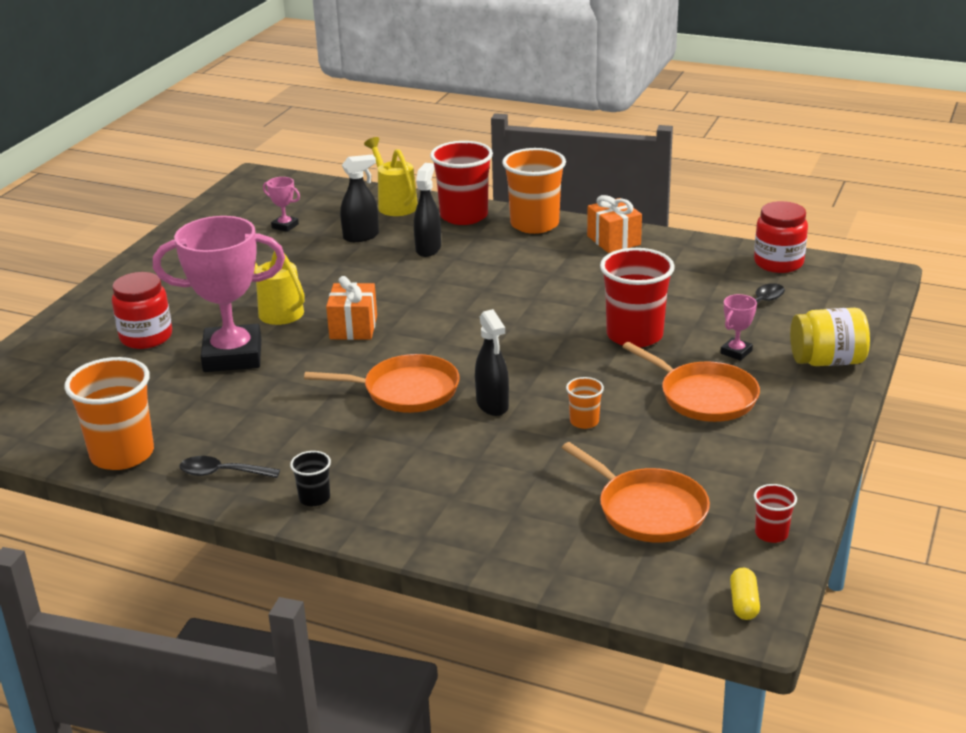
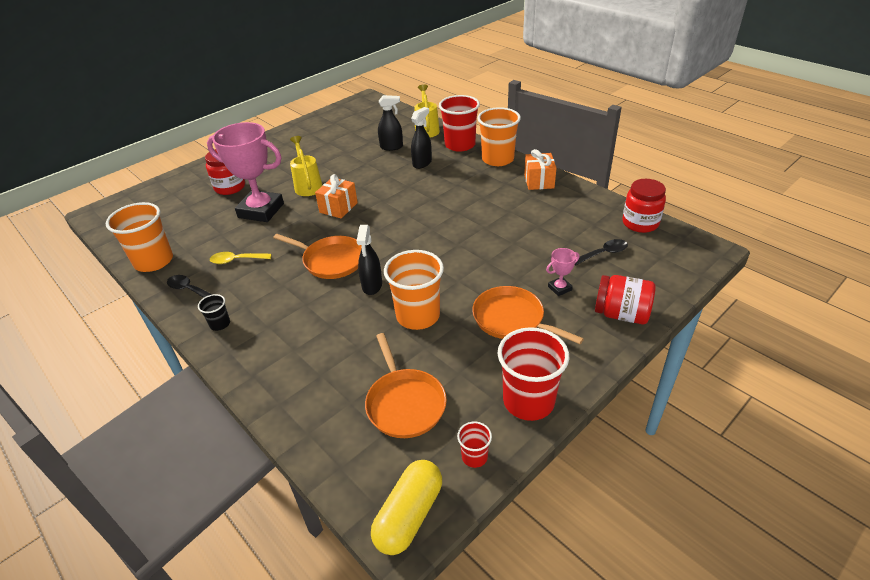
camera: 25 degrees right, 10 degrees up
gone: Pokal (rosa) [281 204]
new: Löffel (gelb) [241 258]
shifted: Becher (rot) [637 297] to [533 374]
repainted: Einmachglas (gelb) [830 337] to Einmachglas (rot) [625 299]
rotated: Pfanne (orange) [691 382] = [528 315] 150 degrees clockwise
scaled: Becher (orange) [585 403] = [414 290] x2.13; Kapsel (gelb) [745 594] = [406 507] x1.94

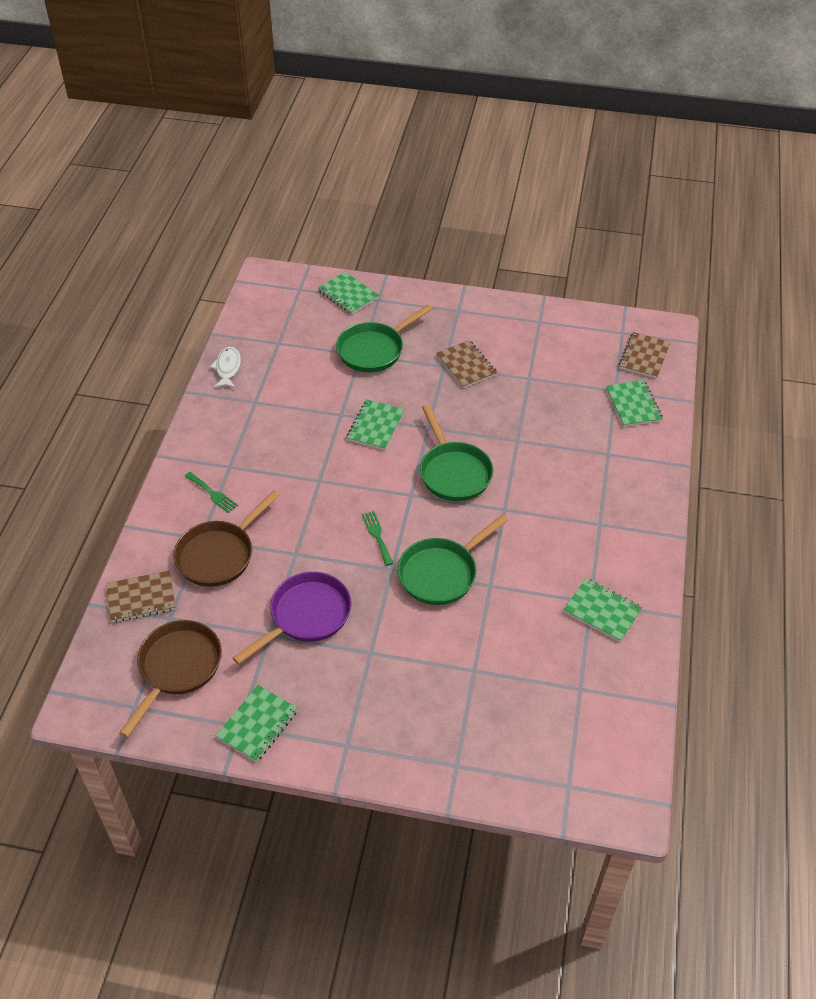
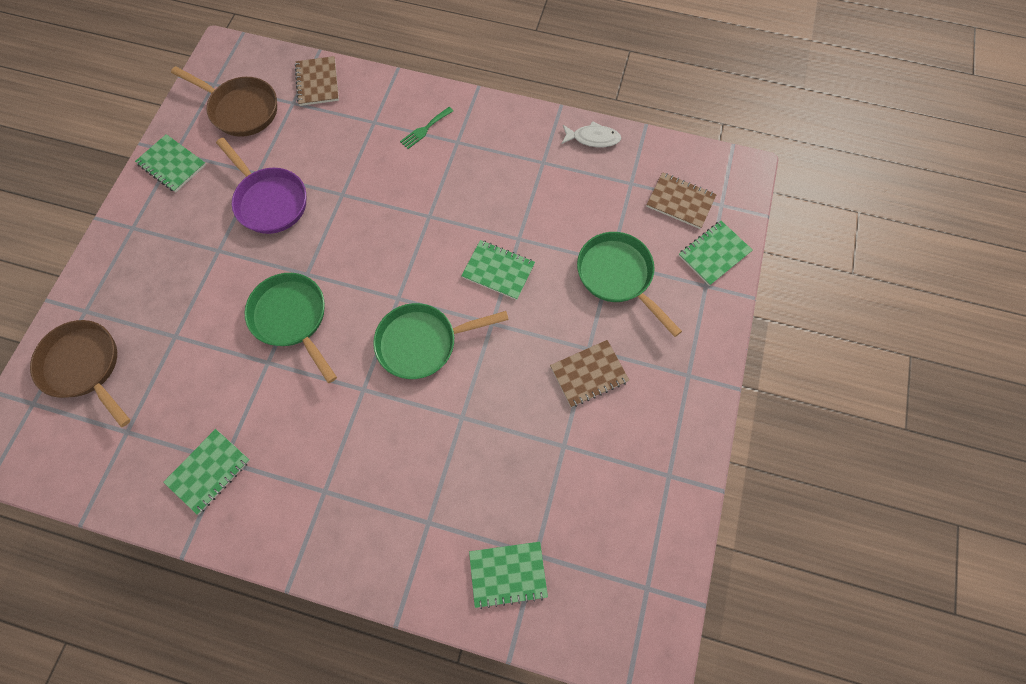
camera: 95 degrees right, 20 degrees up
gone: Gabel (grün) [377 538]
shifted: Notizbuch (braun) [645 355] to [681 200]; Pfanne (braun) [227 538] to [80 373]

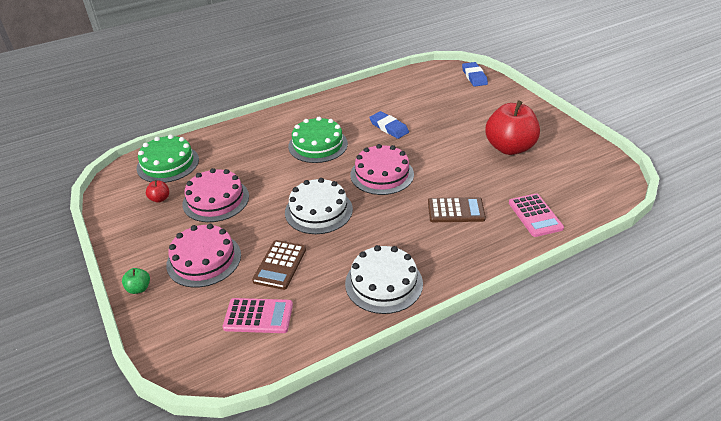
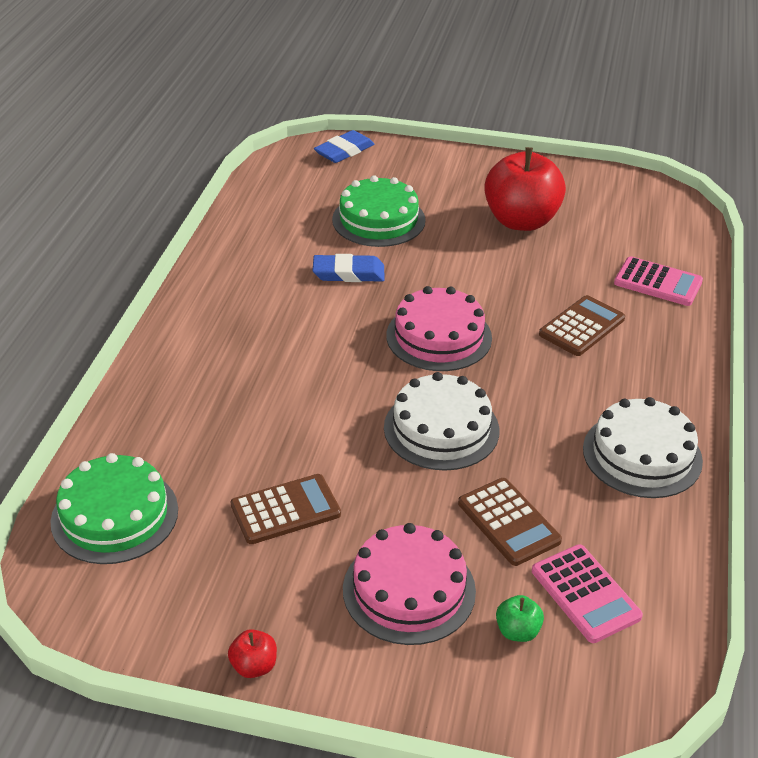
camera: 50 degrees left, 0 degrees up
shifted: Kuchen (grün) [318 140] to [379 211]; Apfel (rot) [157 191] to [252 653]; Apfel (grün) [136 281] to [520 618]
swapped: Kuchen (rosa) [215 195] to Taschenrechner (braun) [286 509]
rotated: Radiergummi (blau) [475 74] = [344 146] 75 degrees counterclockwise; Taschenrechner (rosa) [258 315] = [587 593] 105 degrees clockwise

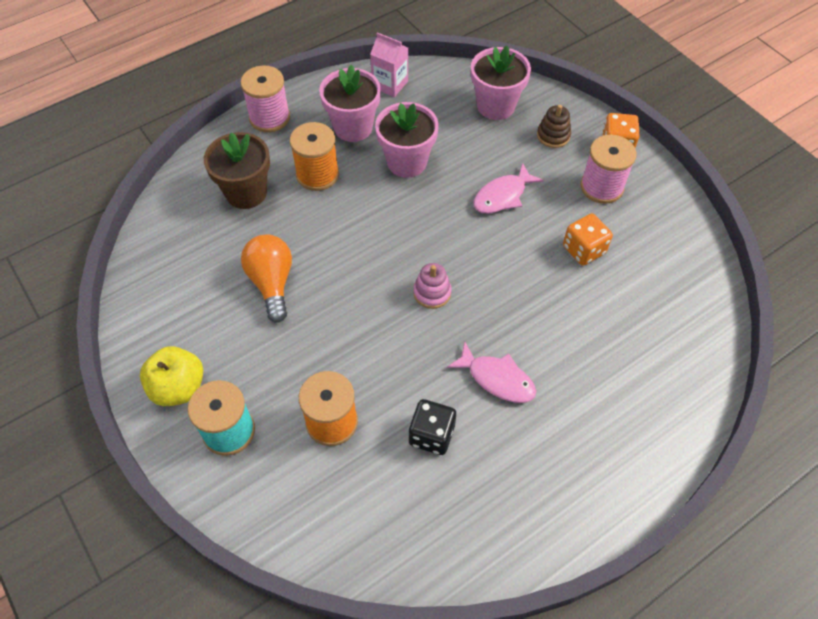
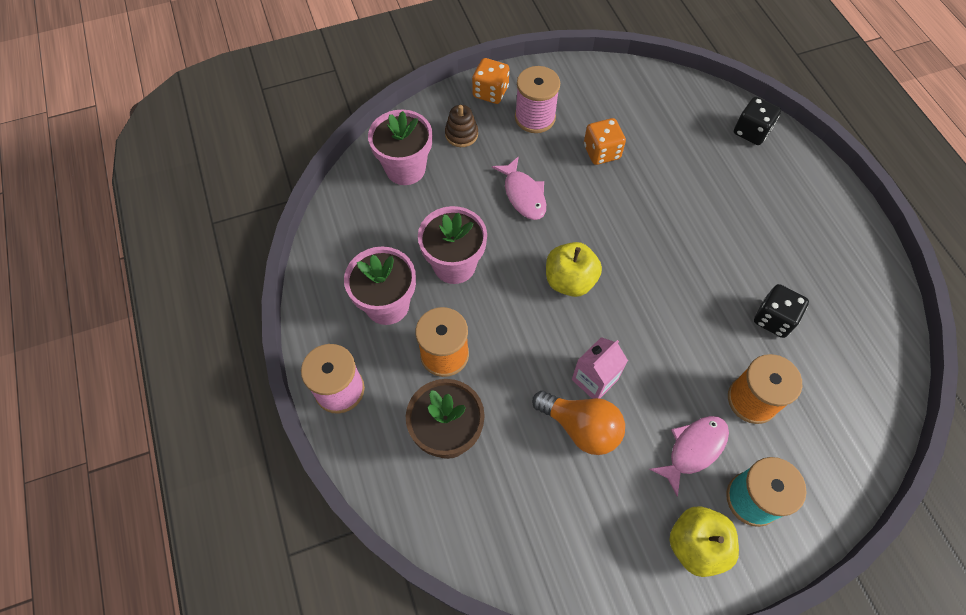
camera: 75 degrees left, 5 degrees up
gone: Stapelspielzeug (rosa) [432 286]
new: Spielwürfel (schwarz) [757 121]; Apfel (gelb) [574 269]
shifted: Getränkekarton (rosa) [389 64] to [600 368]; Fisch (rosa) [491 372] to [689 456]
rotated: Glühbirne (orange) [266 278] = [578 423] 150 degrees counterclockwise

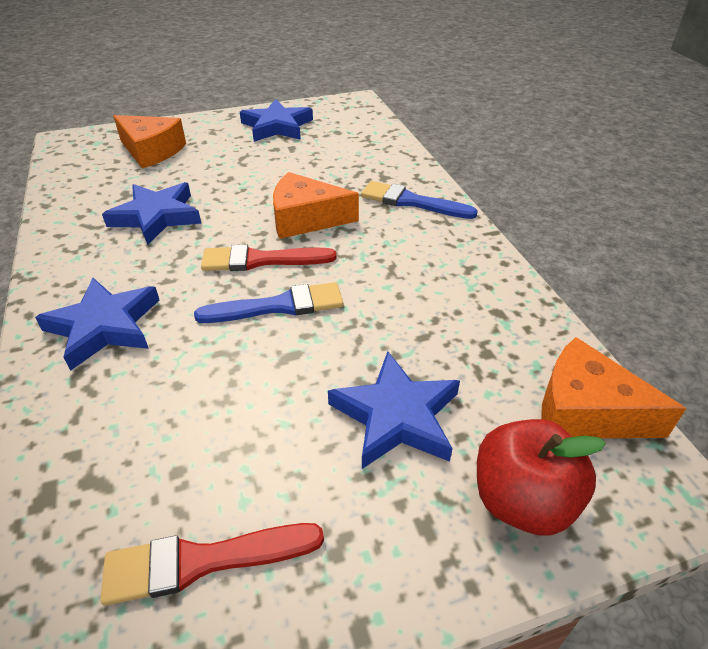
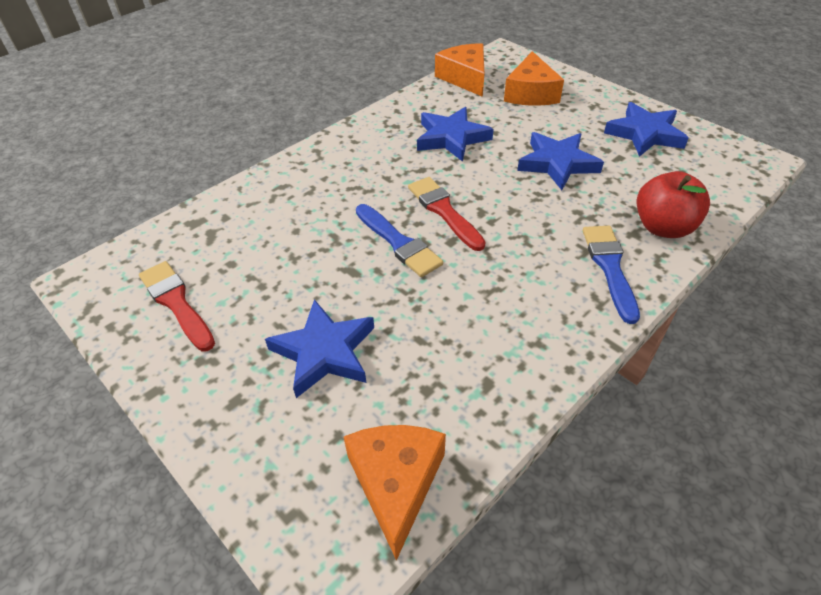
camera: 65 degrees right, 5 degrees up
shifted: Käse (orange) [316 205] to [459 70]; Stern (blau) [97 324] to [560 161]; Apfel (rot) [541 477] to [673 204]

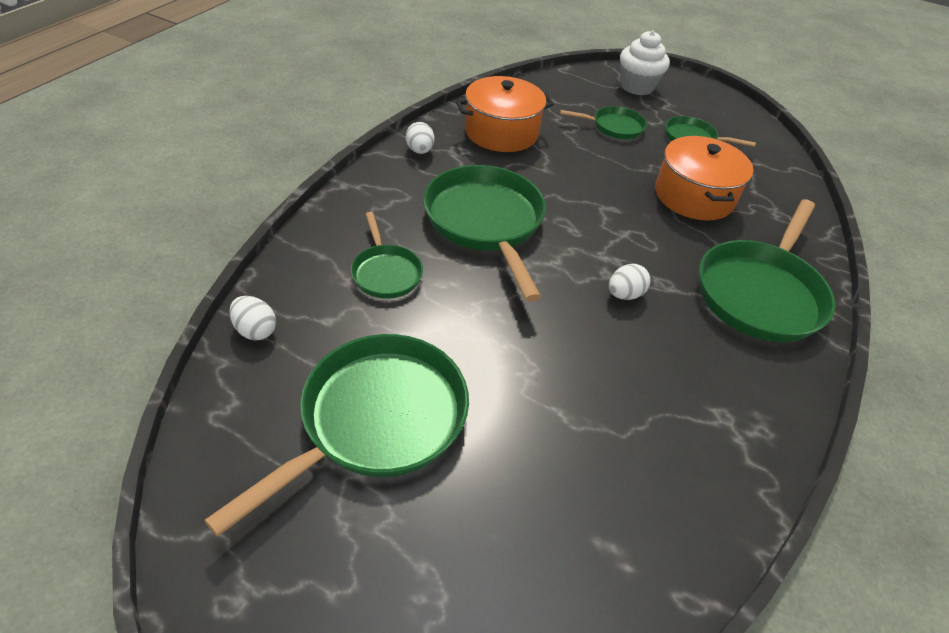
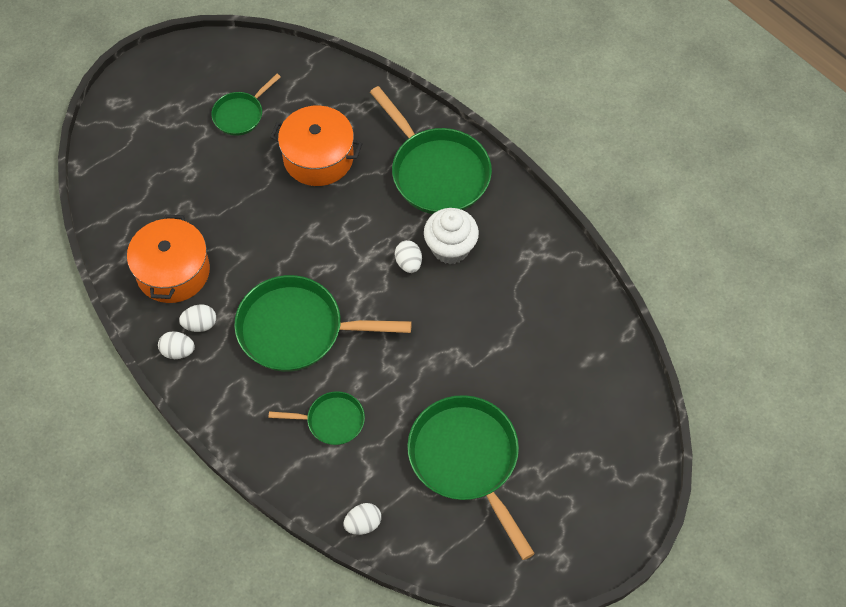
camera: 65 degrees left, 15 degrees up
gone: Pfanne (grün) [603 122]
new: Ei (weiß) [197 318]
shifted: Muffin (weiß) [645 62] to [451 236]

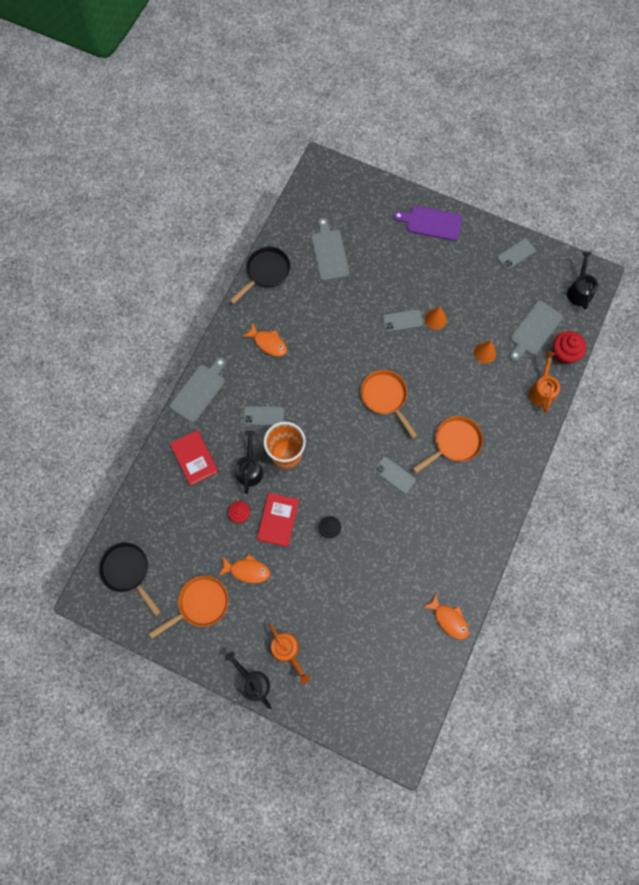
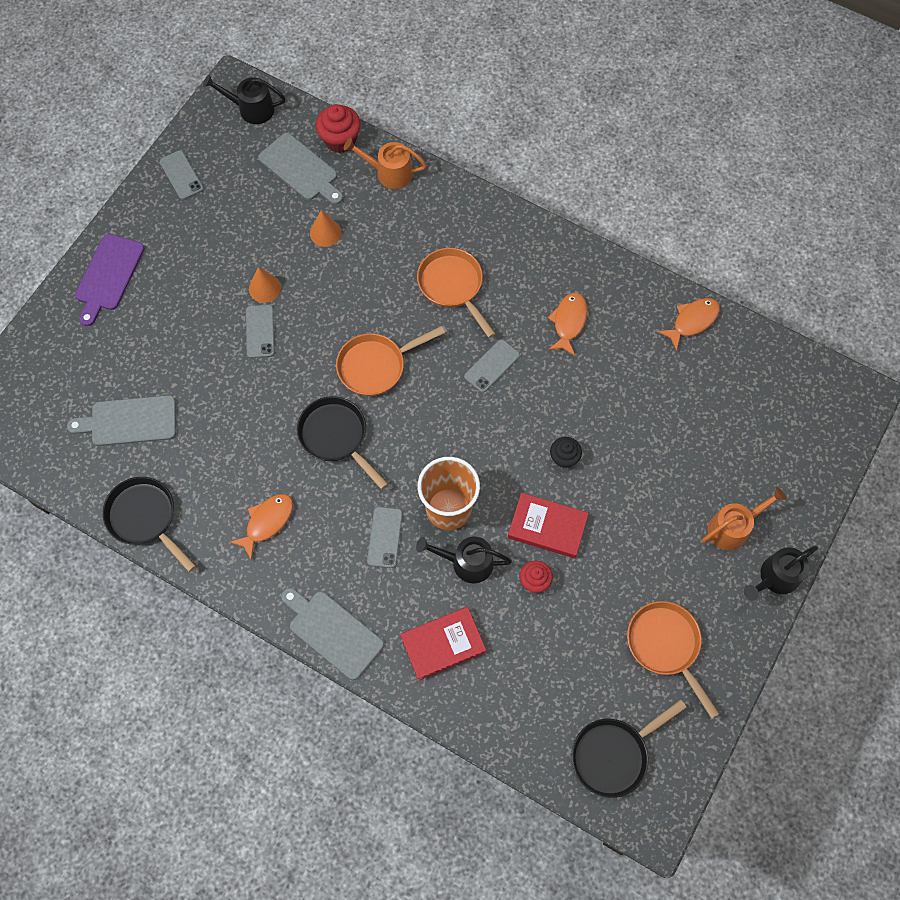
camera: 85 degrees left, 5 degrees down
new: Pfanne (schwarz) [342 443]
shifted: Fisch (orange) [244 568] to [567 324]

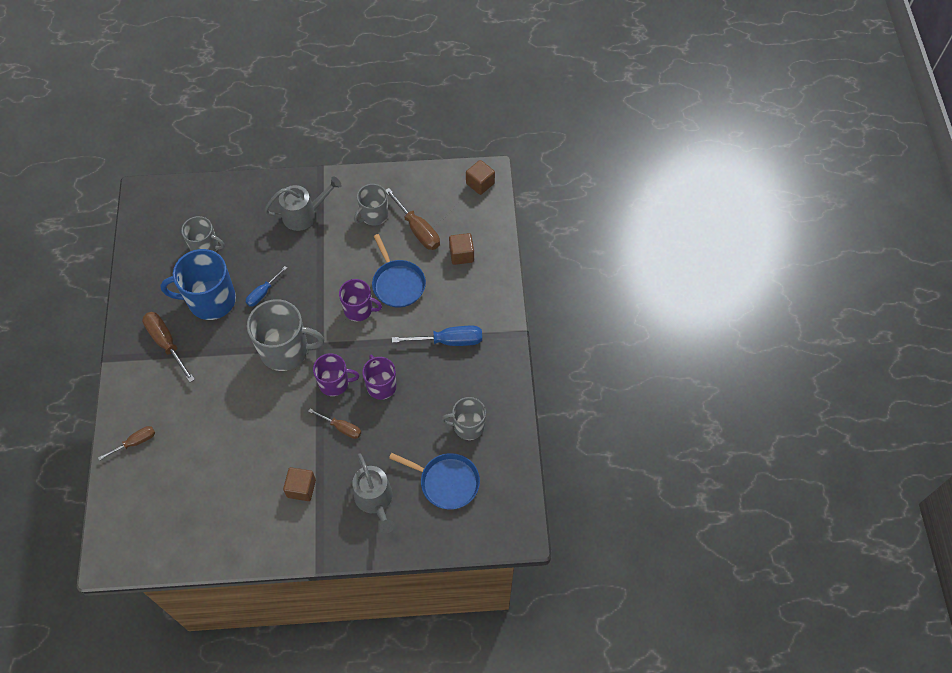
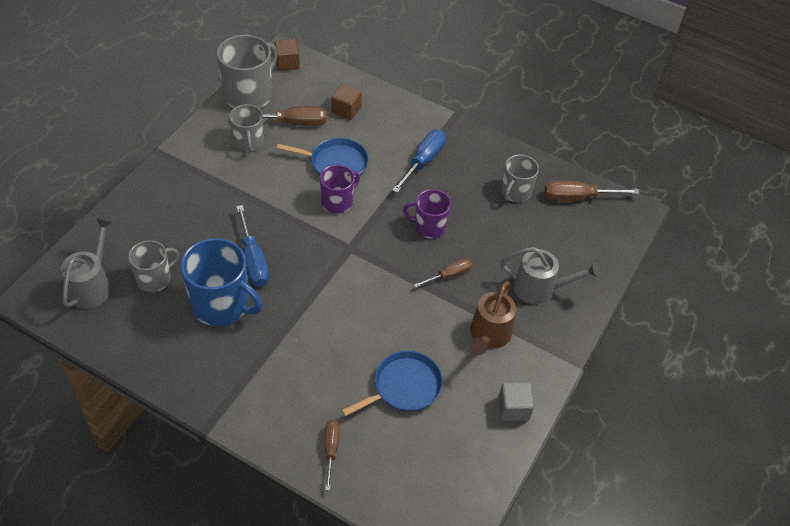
camera: 60 degrees left, 10 degrees down
gone: Tasse (lila) [336 374]
new: Kubus (grau) [516 401]
shifted: Gießkanne (grau) [303 203] to [87 263]; Tasse (grau) [285 335] to [247 72]; Schraubenzieher (braun) [168 347] to [592 191]; Pfanne (blau) [434 481] to [392 383]
swapped: Kubus (braun) [299 484] to Gießkanne (braun) [493 318]
rotated: Tasse (blau) [198 284] = [221 282] 90 degrees counterclockwise
scaled: Schraubenzieher (blau) [266 286] = [252 246] x1.60

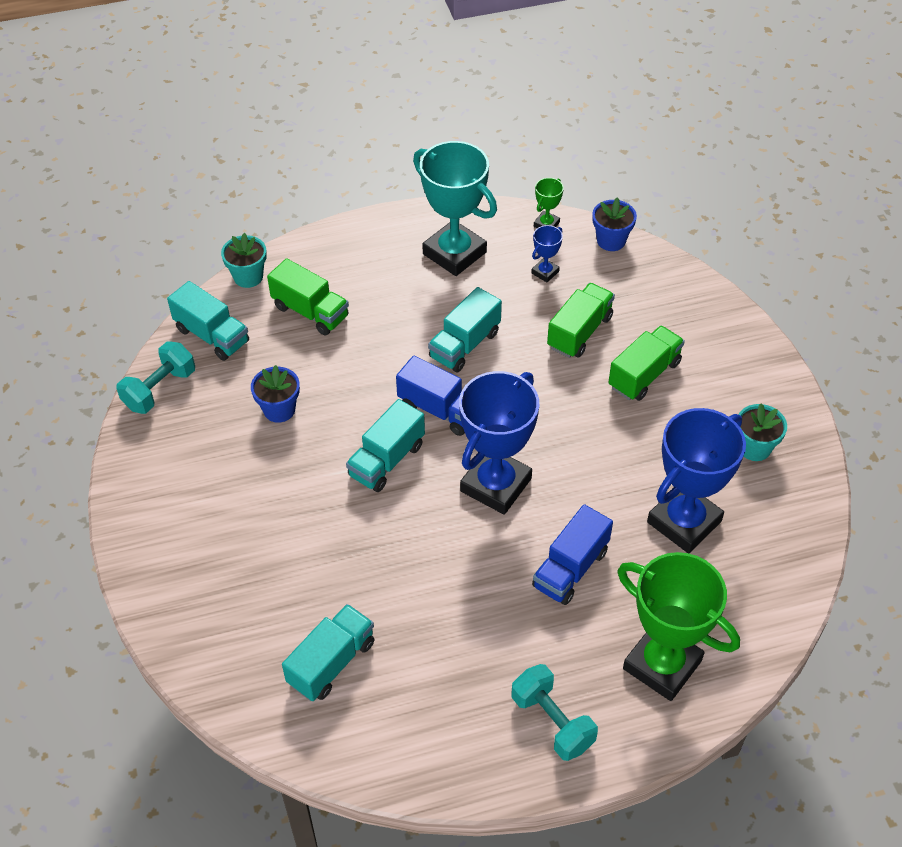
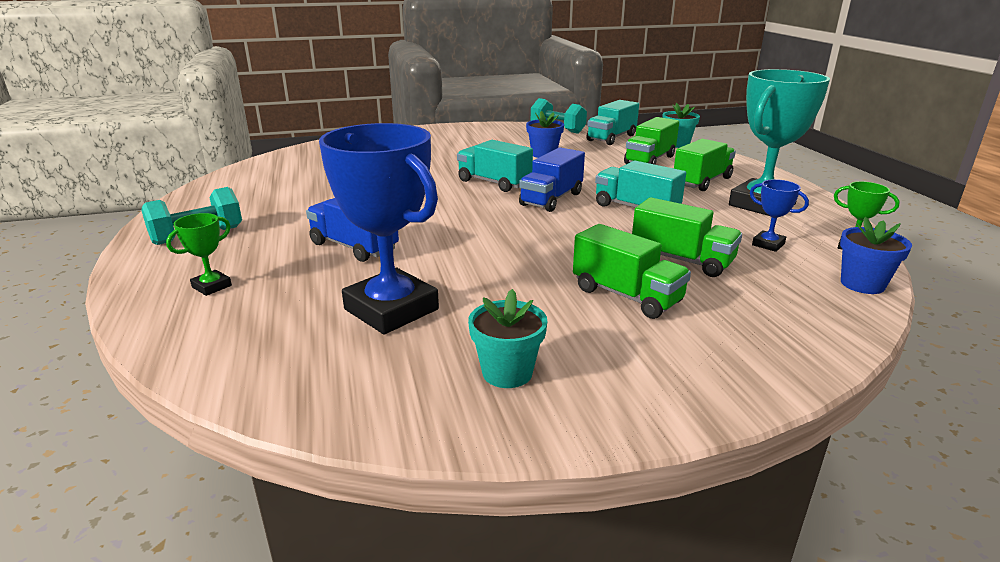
camera: 90 degrees right, 25 degrees down
gone: Pokal (blau) [499 443]; Lastwagen (türkis) [328 652]
new: Lastwagen (grün) [705 165]
scaled: Pokal (grün) [679 626] = [199 254] x0.43

